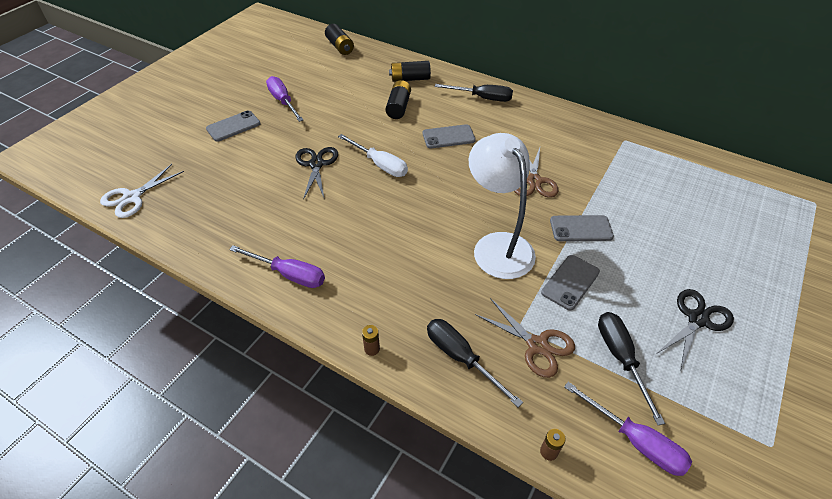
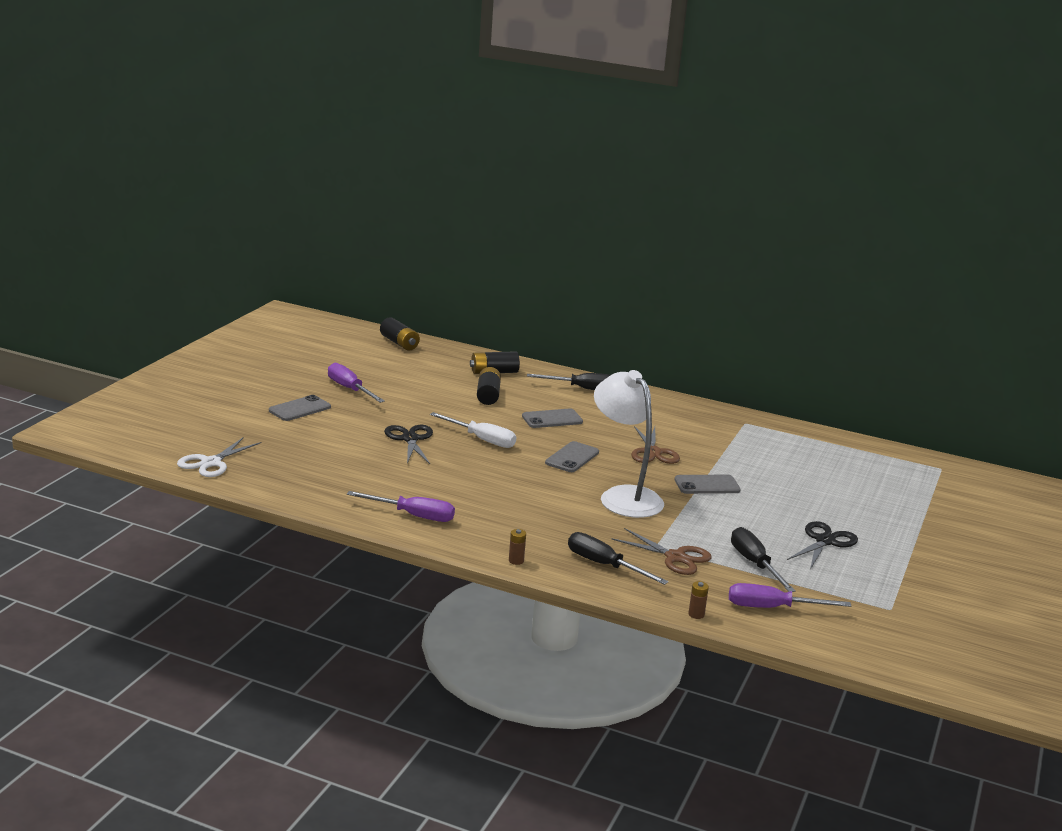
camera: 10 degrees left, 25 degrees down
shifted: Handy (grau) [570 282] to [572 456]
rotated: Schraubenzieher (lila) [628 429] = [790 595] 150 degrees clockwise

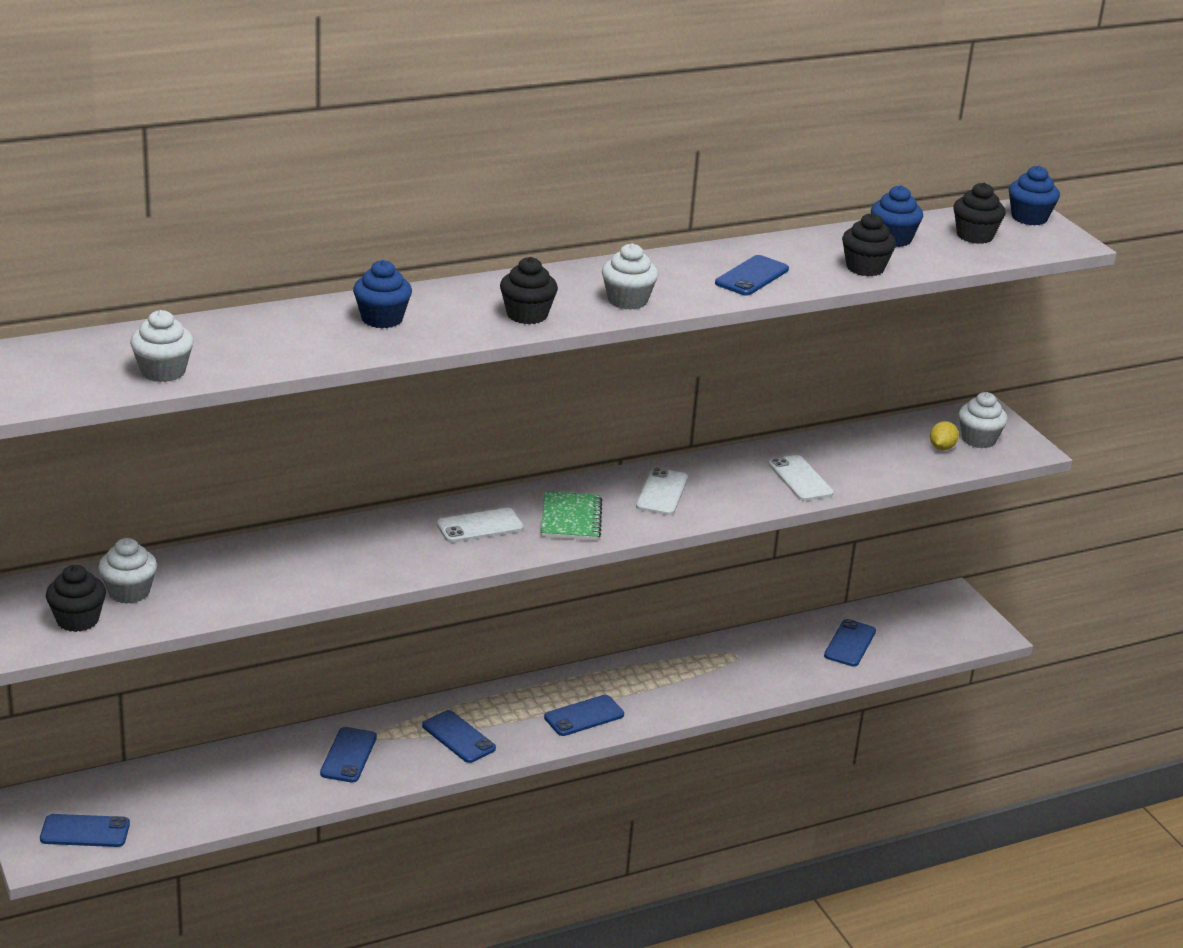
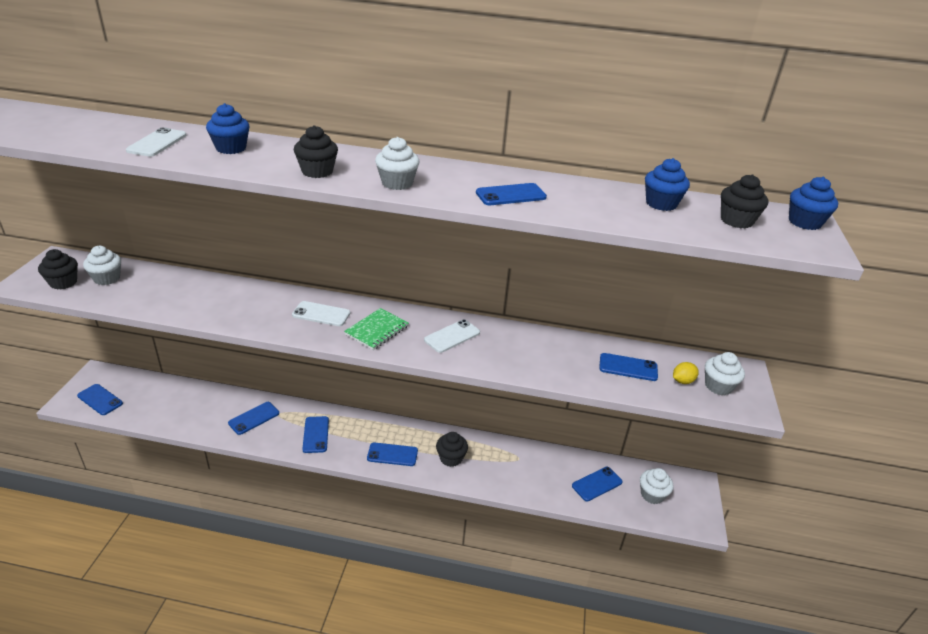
camera: 35 degrees right, 5 degrees up
new: Handy (blau) [628 367]
shifted: Muffin (schwarz) [869 244] to [452 449]; Muffin (weiß) [162 346] to [656 486]; Handy (weiß) [801 478] to [156 142]

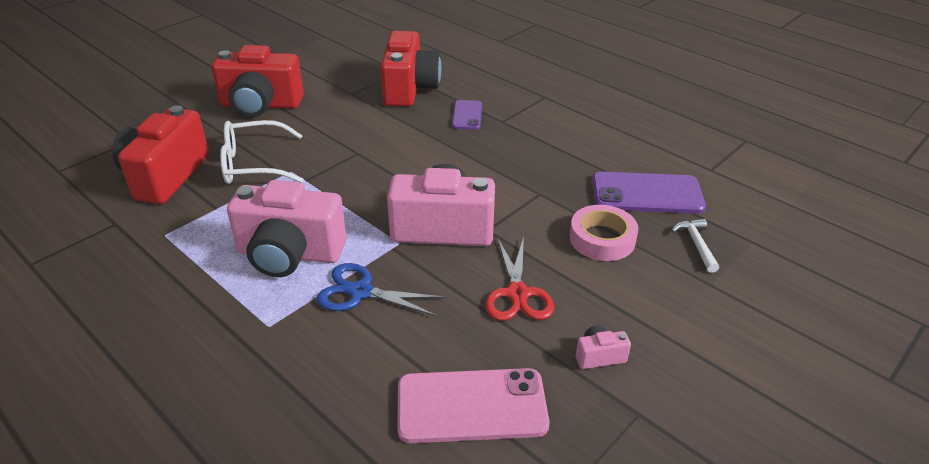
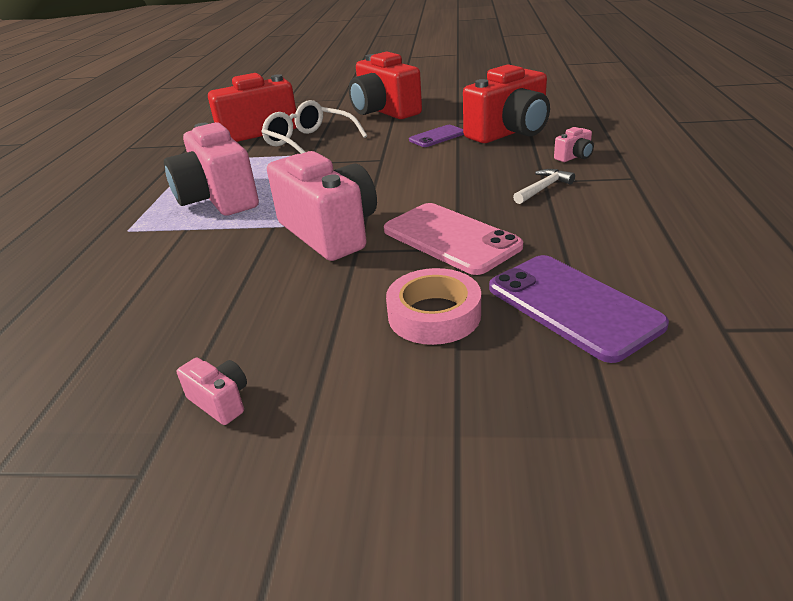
camera: 55 degrees right, 5 degrees down
gone: Schere (rot) [519 279]; Schere (blau) [381 289]
new: Kamera (rosa) [574 144]
shifted: Handy (lila) [467 115] to [436 136]; Hammer (weiß) [695 246] to [544 186]; Handy (rosa) [473 405] to [453 239]

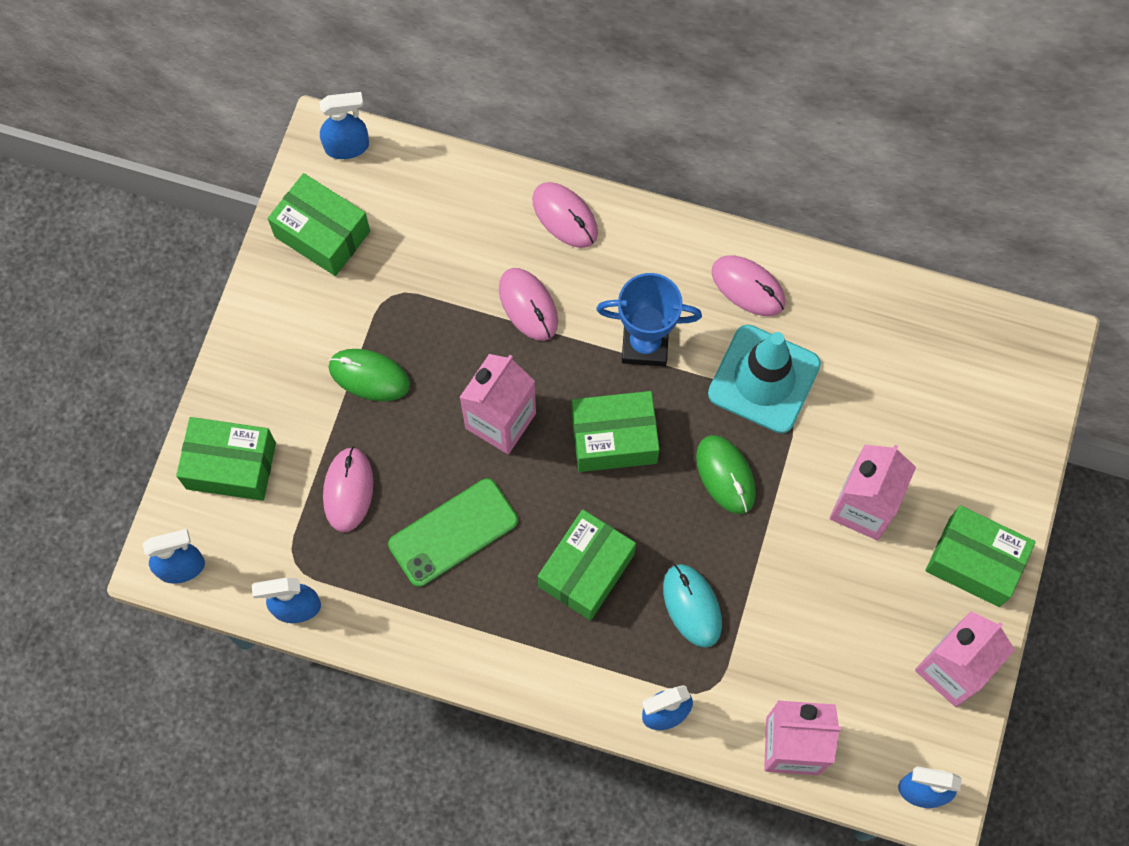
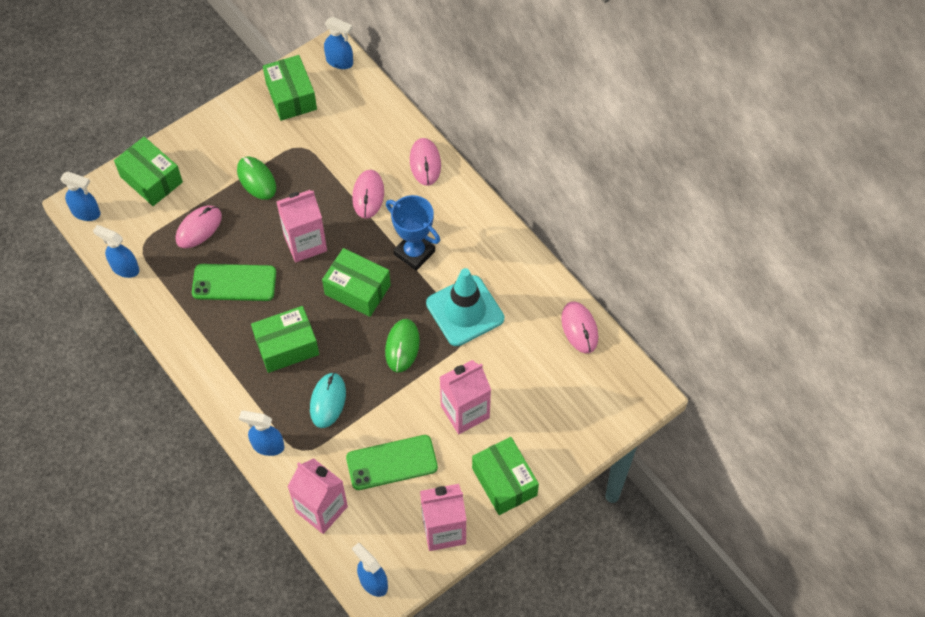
camera: 35 degrees right, 10 degrees down
new: Handy (grün) [392 462]
shifted: Computermaus (rosa) [748 285] to [579 327]

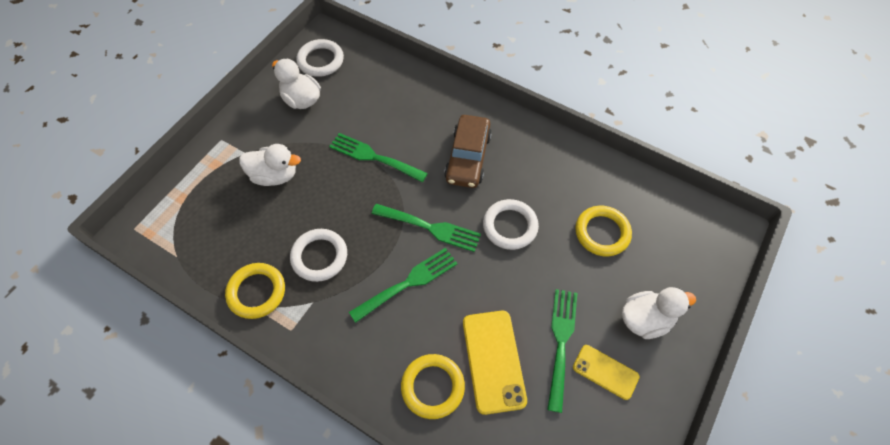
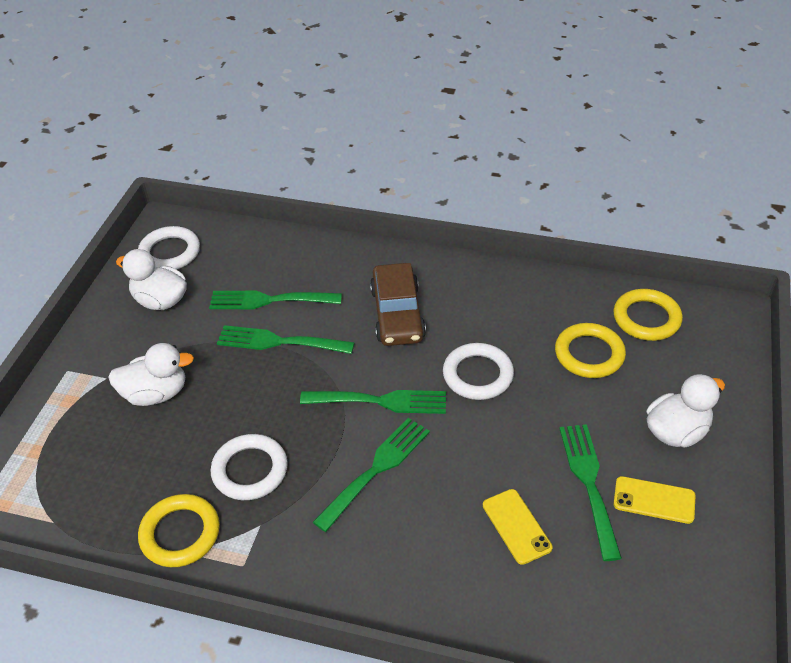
camera: 15 degrees left, 15 degrees down
new: Gabel (grün) [275 300]
shifted: Ring (gelb) [433 386] to [648 315]
scaled: Handy (gelb) [495 363] = [518 527] x0.61

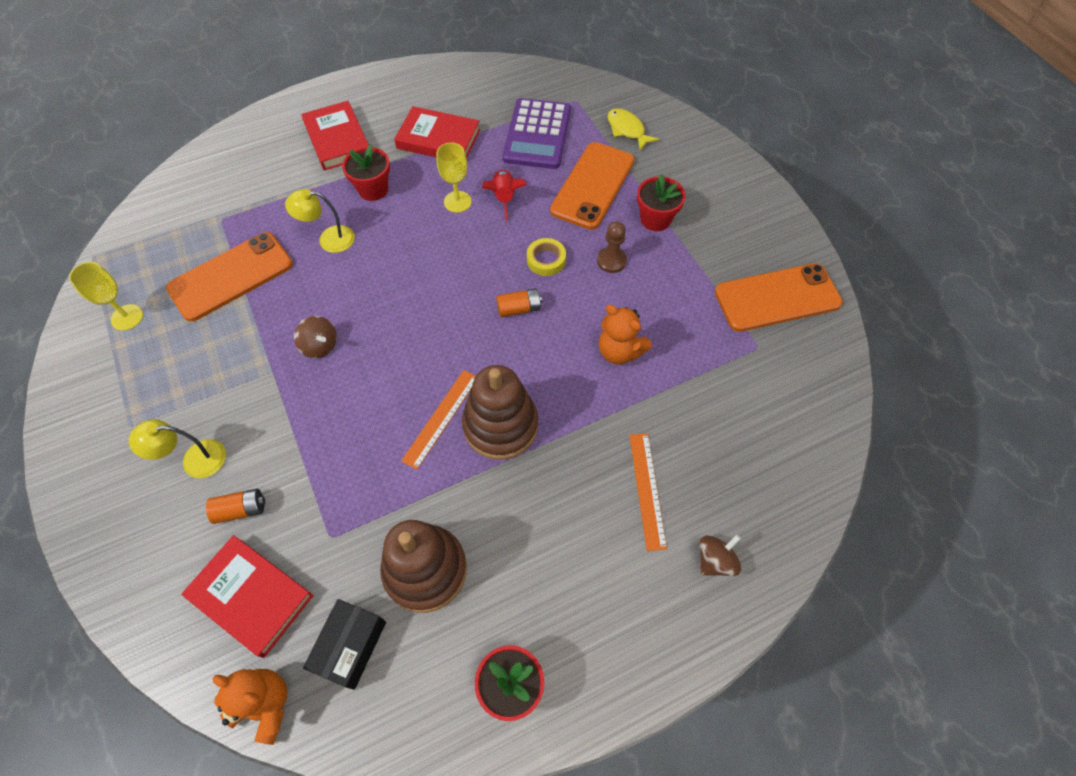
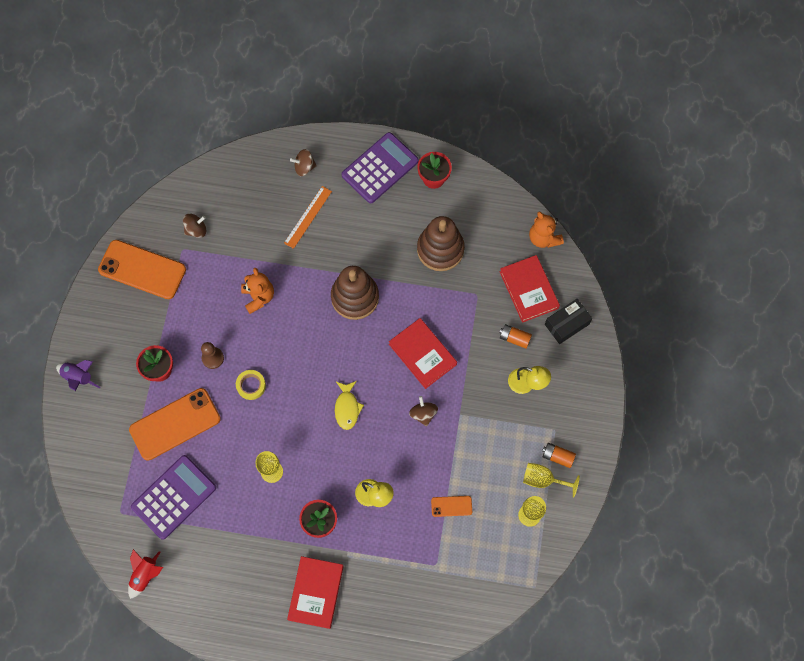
camera: 145 degrees left, 10 degrees up
gone: Lineal (orange) [438 420]
new: Taschenrechner (lila) [380 167]; Kreisel (braun) [195 226]; Rakete (lila) [78 375]; Kelch (gelb) [551 480]
shifted: Buch (rot) [437 132] to [423 353]; Fisch (gelb) [633 129] to [349 405]; Rakete (rot) [504 195] to [145 574]; Batterie (orange) [519 302] to [559 455]; Schachtel (schwarz) [344 644] to [568 321]
scaled: Handy (orange) [229 277] = [451 506] x0.46

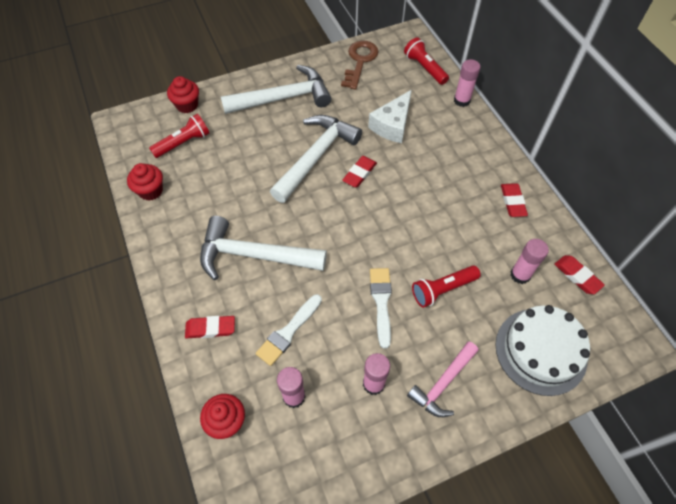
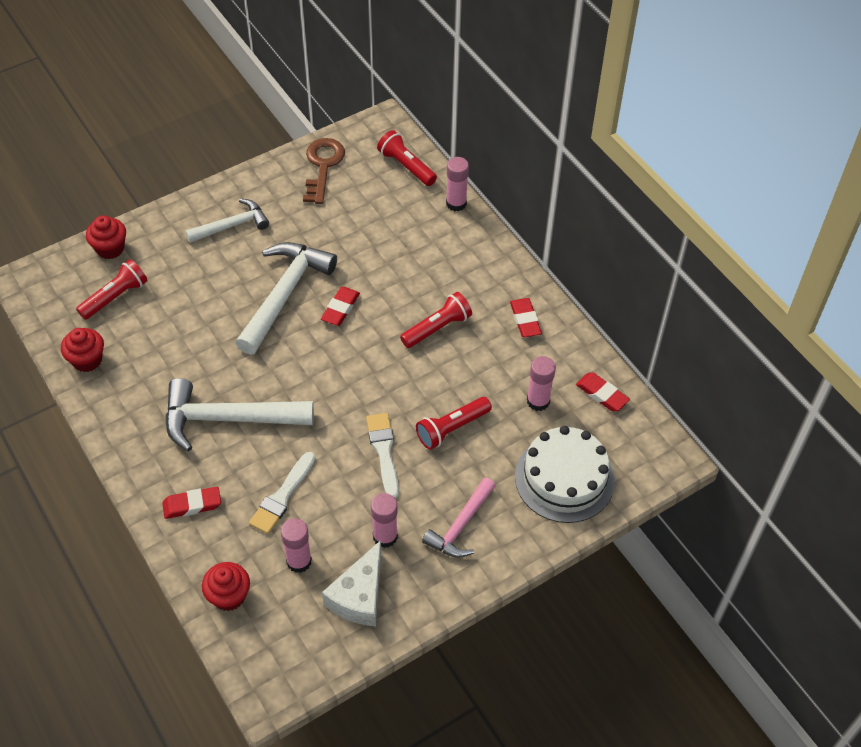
camera: 10 degrees left, 5 degrees down
new: Taschenlampe (rot) [436 320]
shifted: Käse (weiß) [390 116] to [351 583]
scaled: Hammer (weiß) [276 89] = [227 221] x0.61

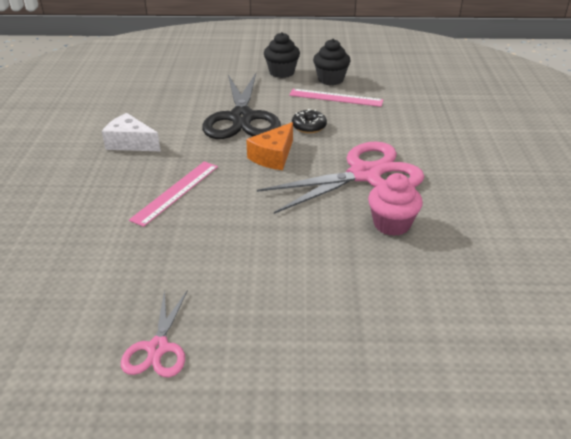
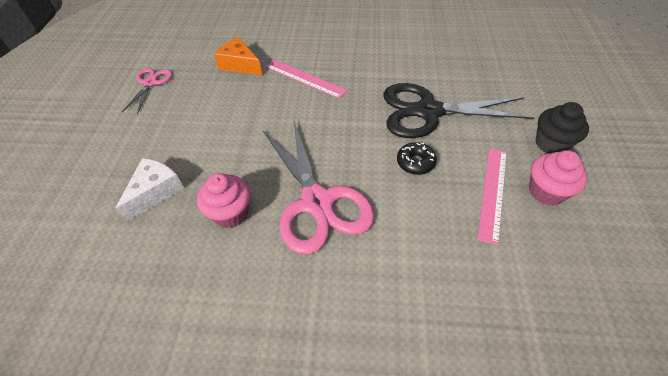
camera: 95 degrees right, 15 degrees up
shifted: Käse (weiß) [131 132] to [149 190]; Käse (orange) [269 146] to [238 56]
repainted: Muffin (schwarz) [331 62] to Muffin (rosa) [558 178]
rotated: Schere (rosa) [154 333] = [147 91] 90 degrees clockwise

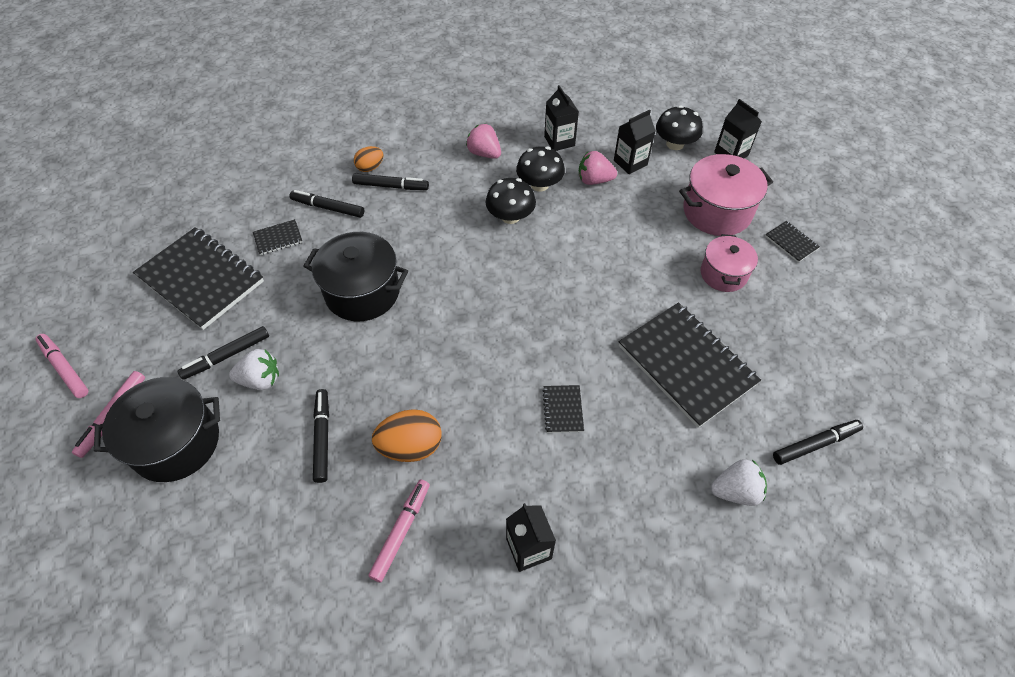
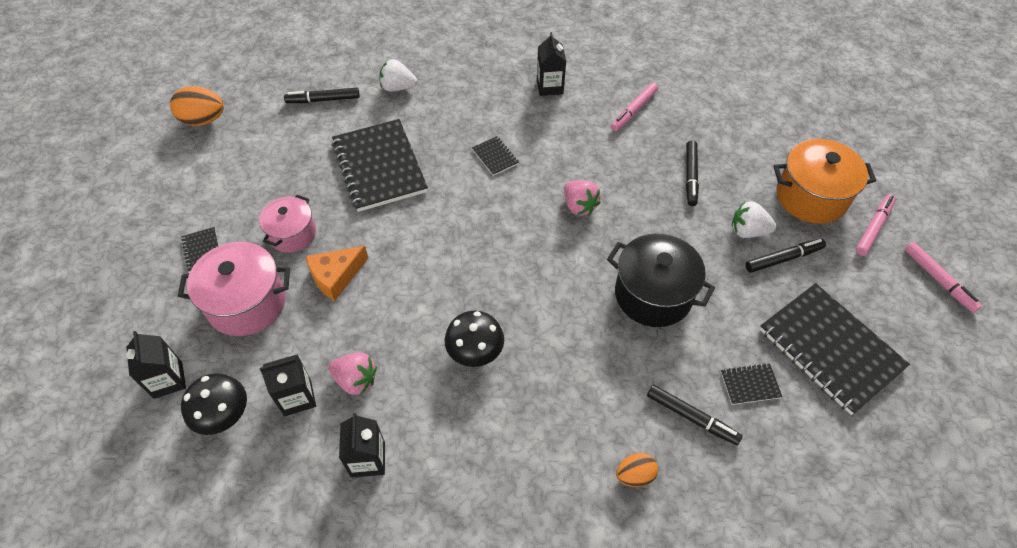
camera: 165 degrees left, 0 degrees up
gone: Pilz (schwarz) [540 169]; Filzstift (schwarz) [390 181]
new: Käse (orange) [337 273]
shifted: Erdbeere (rosa) [483 141] to [582 198]; Ei (orange) [407 435] to [197 106]
repainted: Kochtopf (schwarz) [157 429] to Kochtopf (orange) [824 181]
rotated: Notizbuch (schwarz) [563 409] = [495 156] 45 degrees counterclockwise

